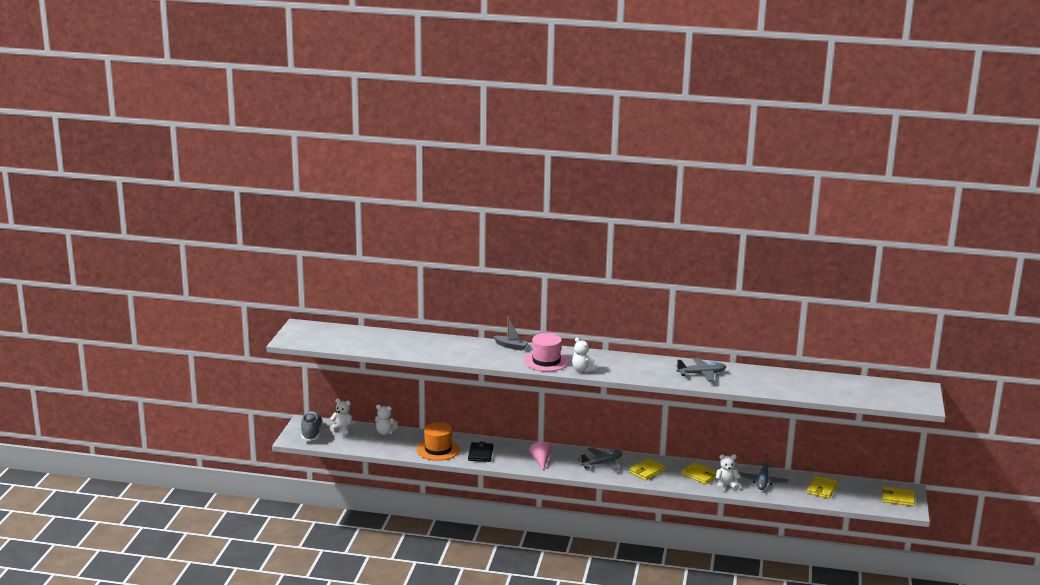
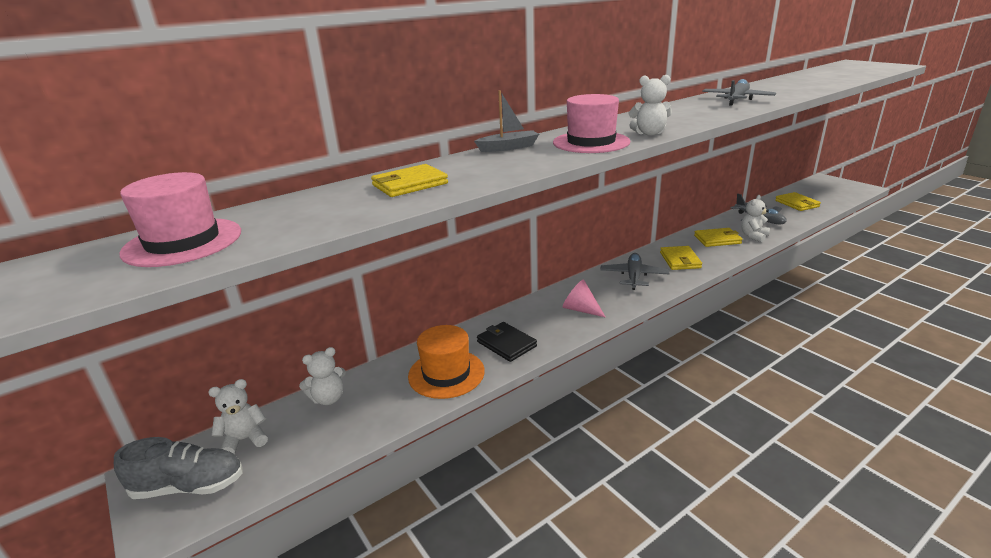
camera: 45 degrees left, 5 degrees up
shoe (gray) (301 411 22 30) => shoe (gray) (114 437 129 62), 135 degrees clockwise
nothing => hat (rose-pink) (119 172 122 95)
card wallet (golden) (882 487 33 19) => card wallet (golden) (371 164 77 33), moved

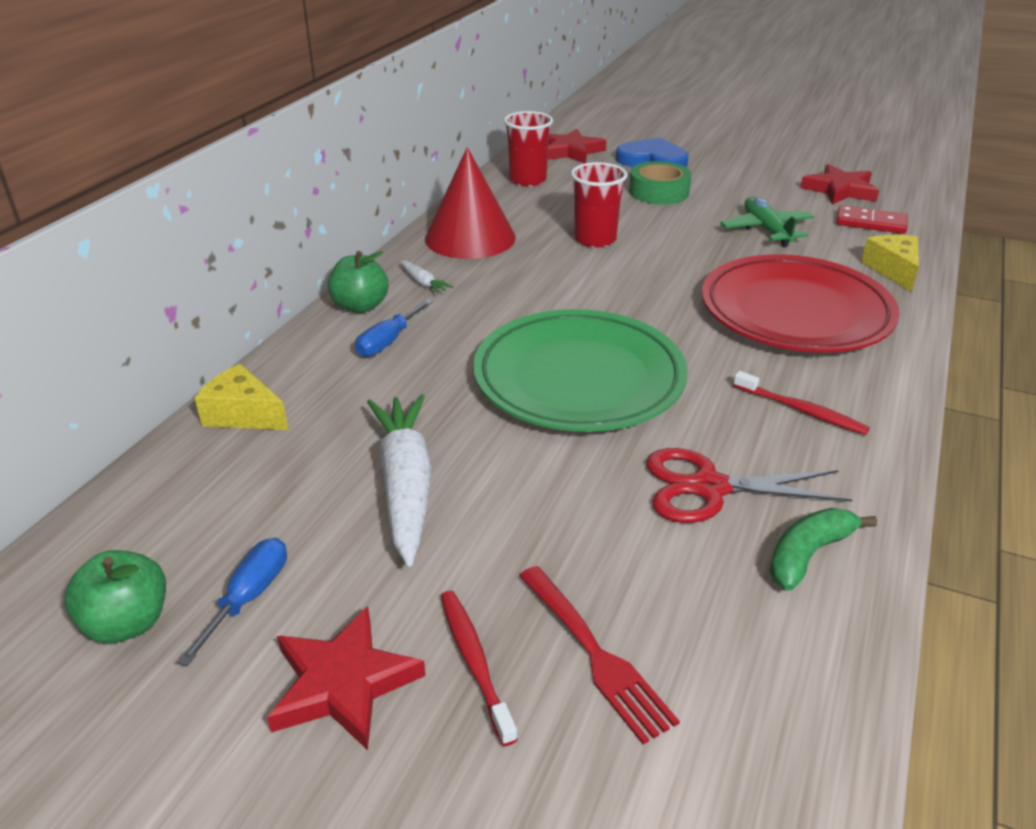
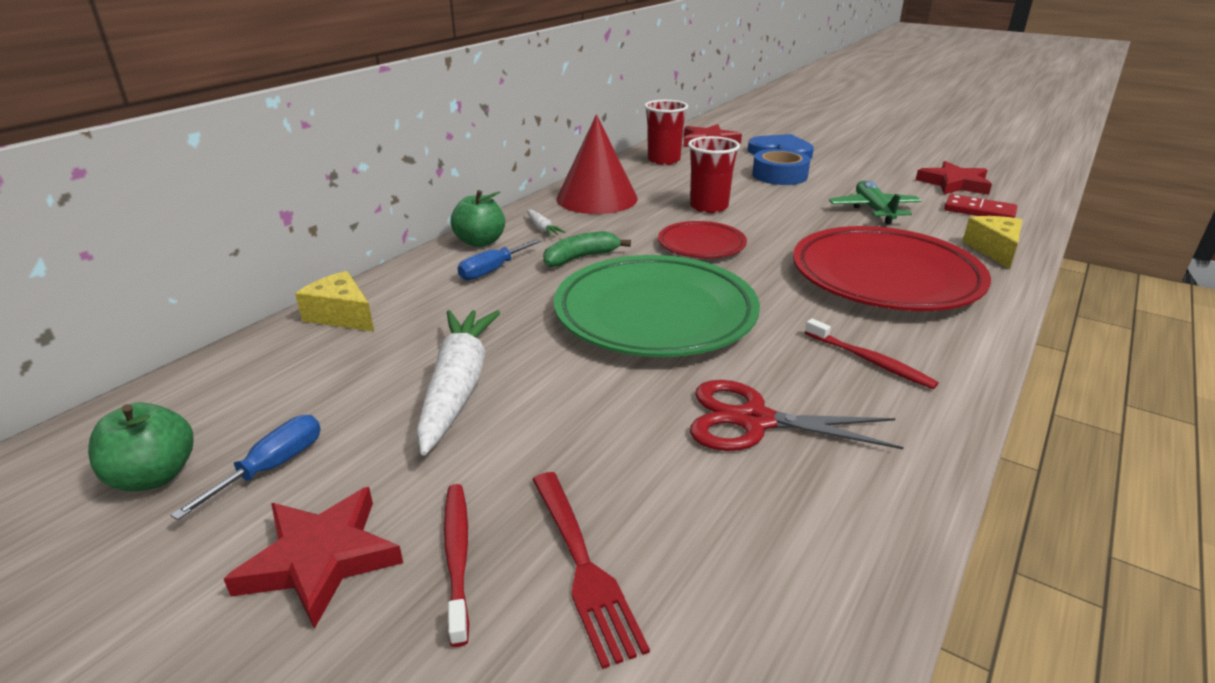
camera: 10 degrees right, 5 degrees down
banana (green) (770 508 107 83) => banana (green) (543 231 88 36), moved
nothing => dinner plate (crimson) (658 221 89 37)
tape (green) (629 161 63 44) => tape (blue) (752 149 58 36)

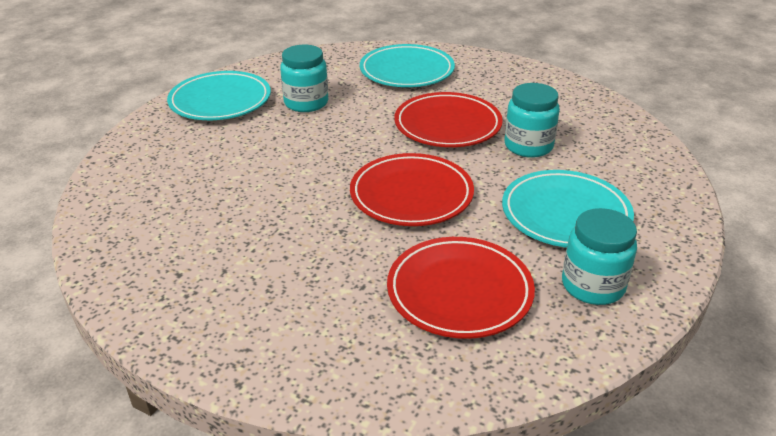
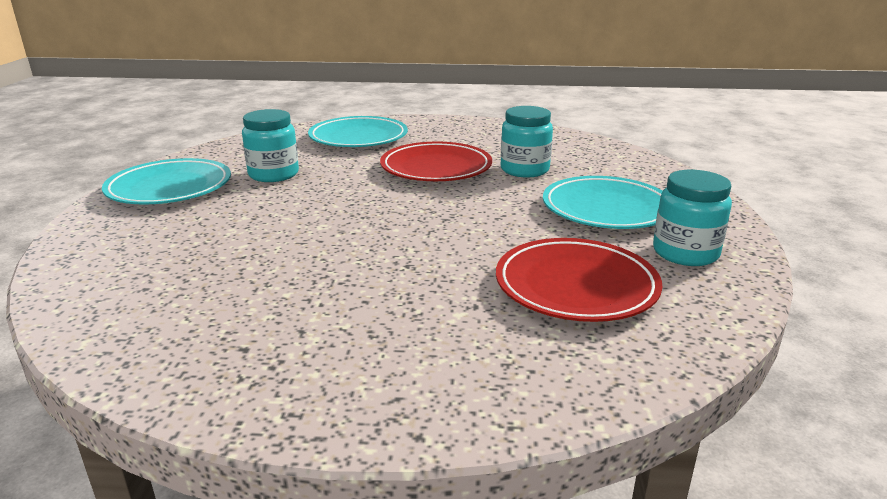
camera: 25 degrees left, 10 degrees down
dinner plate (crimson) (350 153 124 73) => nothing

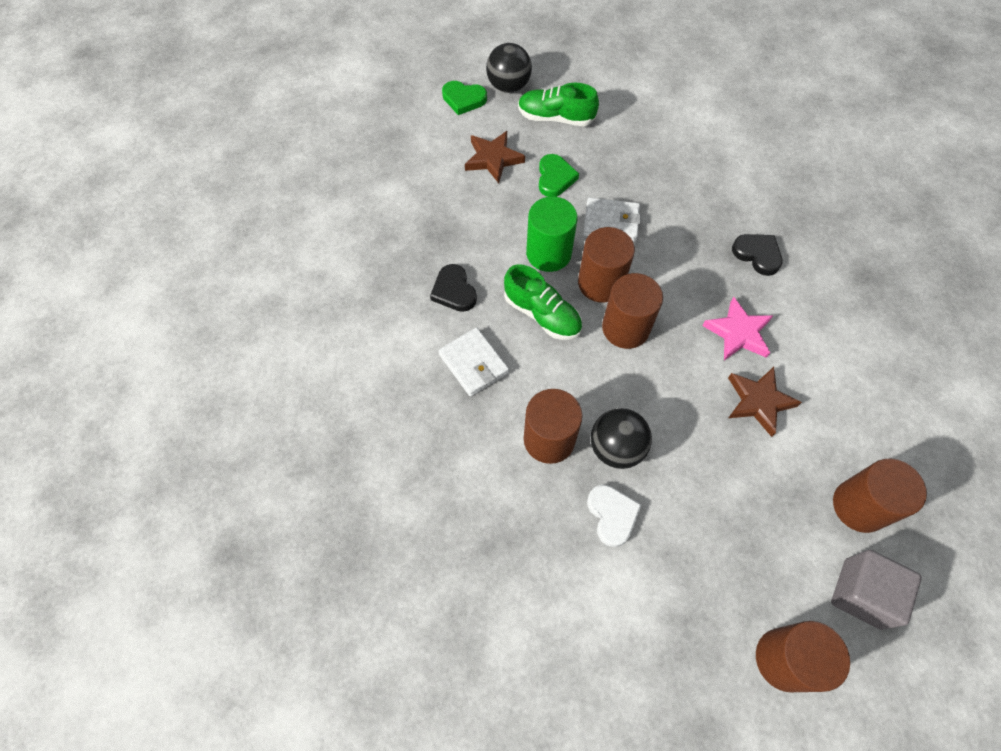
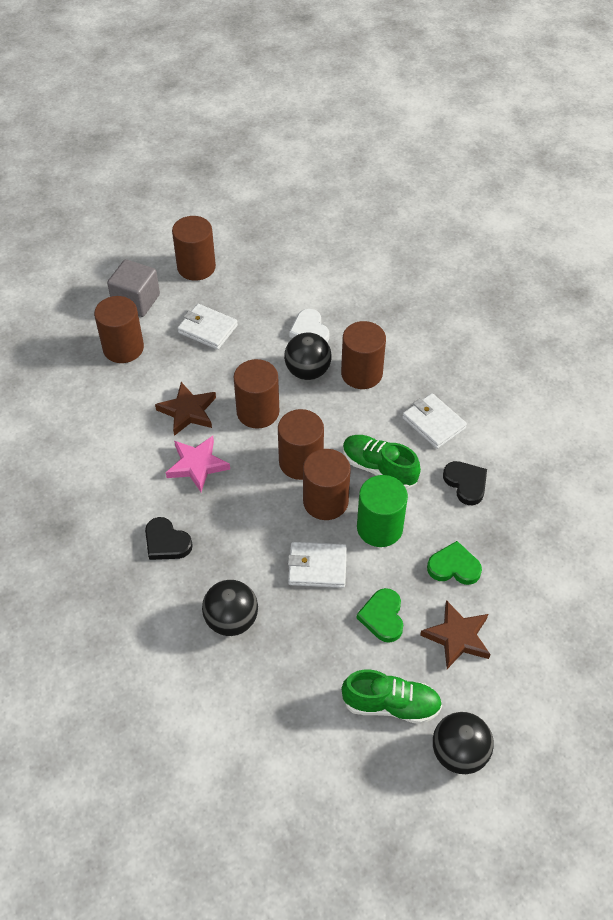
camera: 175 degrees right, 10 degrees down
nothing => card wallet (snow-white) (177 304 61 46)
nothing => sphere (black) (202 580 56 56)
nothing => cylinder shape (brown) (234 359 45 70)
heart shape (green) (442 81 45 34) => heart shape (green) (427 541 55 44), moved

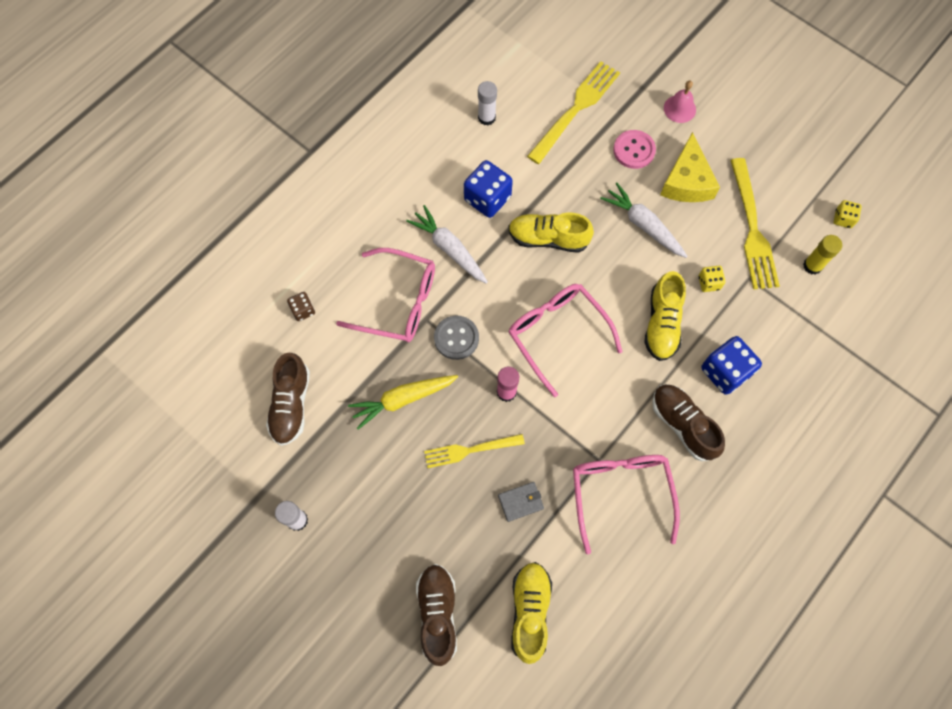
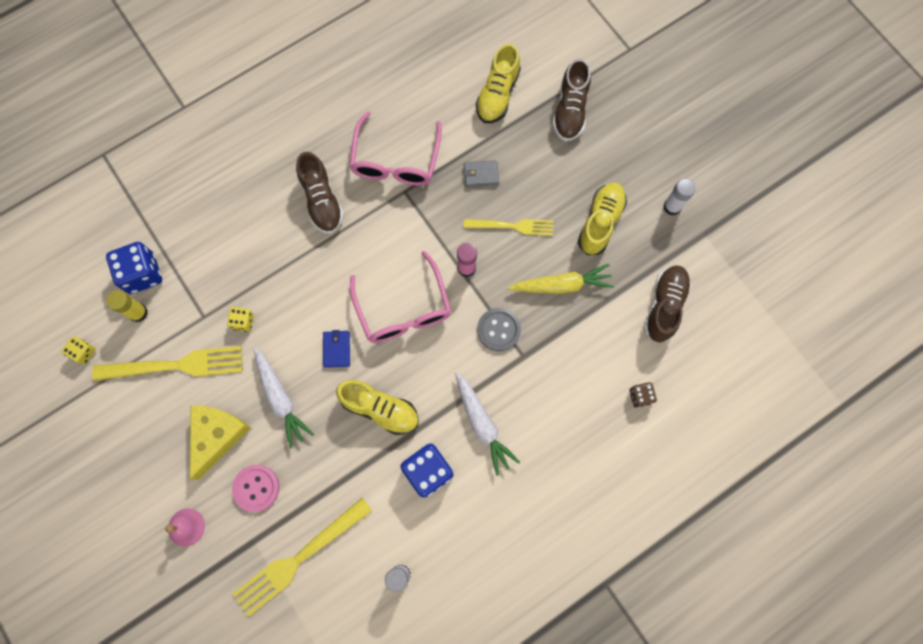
camera: 165 degrees left, 5 degrees up
table fork (golden) (730 158 50 131) => table fork (golden) (92 346 151 35), 75 degrees clockwise
game die (blue) (701 336 61 59) => game die (blue) (106 242 56 52), moved
nothing => card wallet (blue) (323 330 27 38)
shoe (golden) (644 271 42 90) => shoe (golden) (578 183 49 72), moved
eyeglasses (rose-pink) (336 248 99 94) => nothing

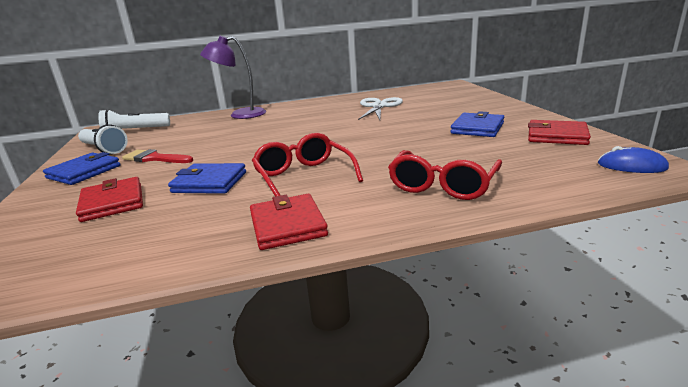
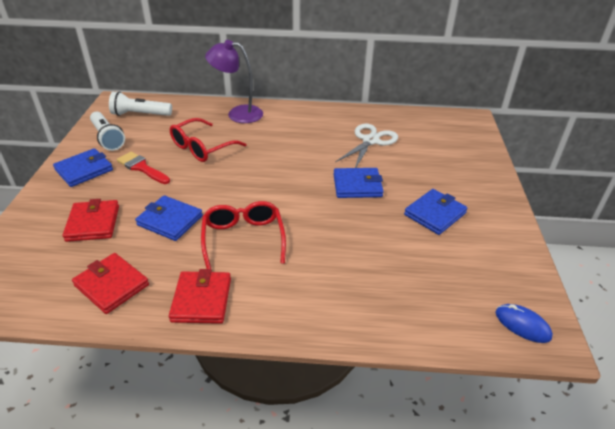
camera: 15 degrees right, 15 degrees up
card wallet (crimson) (528 120 63 25) => card wallet (crimson) (72 253 77 61), moved
eyeglasses (crimson) (388 150 114 50) => eyeglasses (crimson) (170 118 76 44), moved
nothing => card wallet (blue) (333 168 51 30)

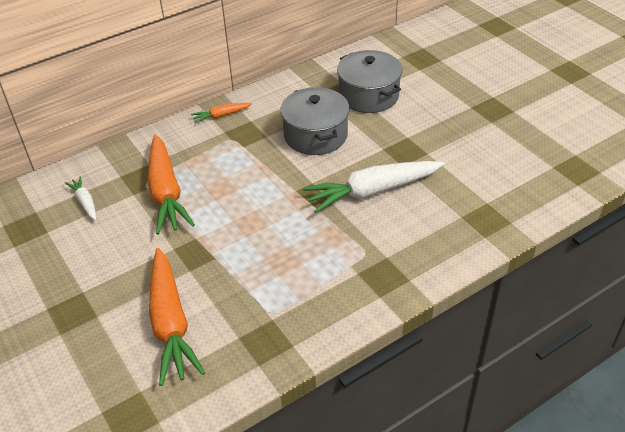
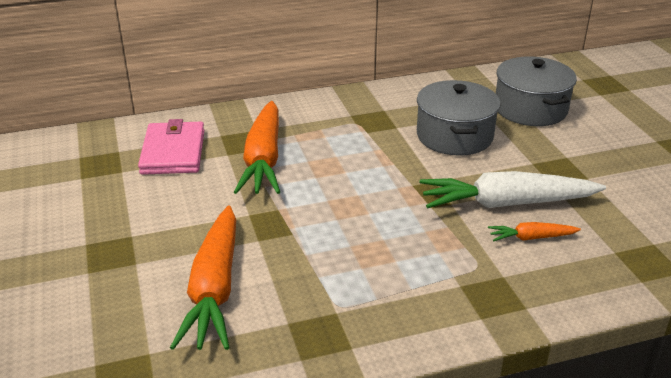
camera: 15 degrees right, 10 degrees down
root vegetable (snow-white) (65 176 31 45) => card wallet (rose-pink) (138 119 67 56)
root vegetable (orange) (191 103 61 20) => root vegetable (orange) (488 222 93 19), moved

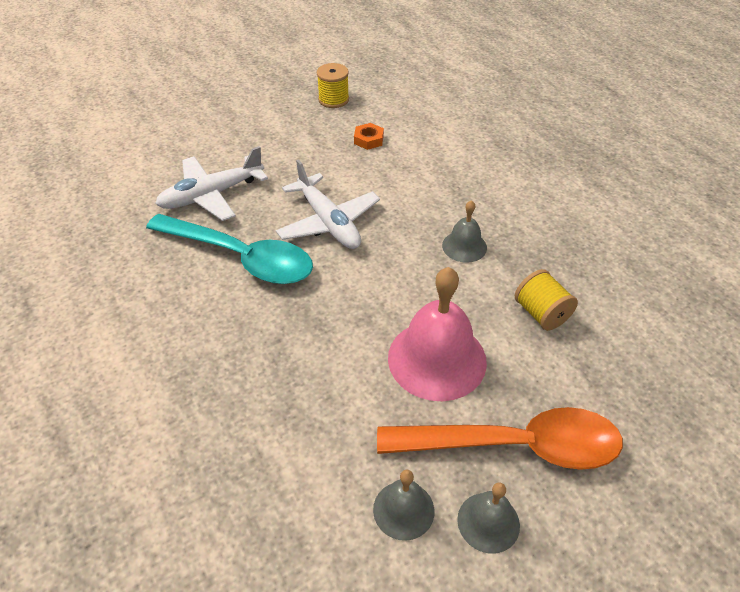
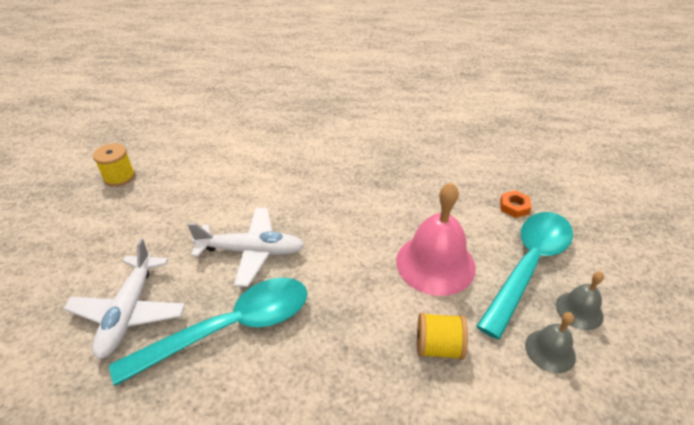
camera: 55 degrees left, 5 degrees down
spool (golden) (515 269 63 62) => spool (golden) (417 312 51 48), moved
spoon (orange) (377 407 246 63) => spoon (teal) (476 212 97 127)
hexagon nut (orange) (354 123 30 27) => hexagon nut (orange) (500 190 32 28), moved
bell (gray) (442 200 45 63) => nothing

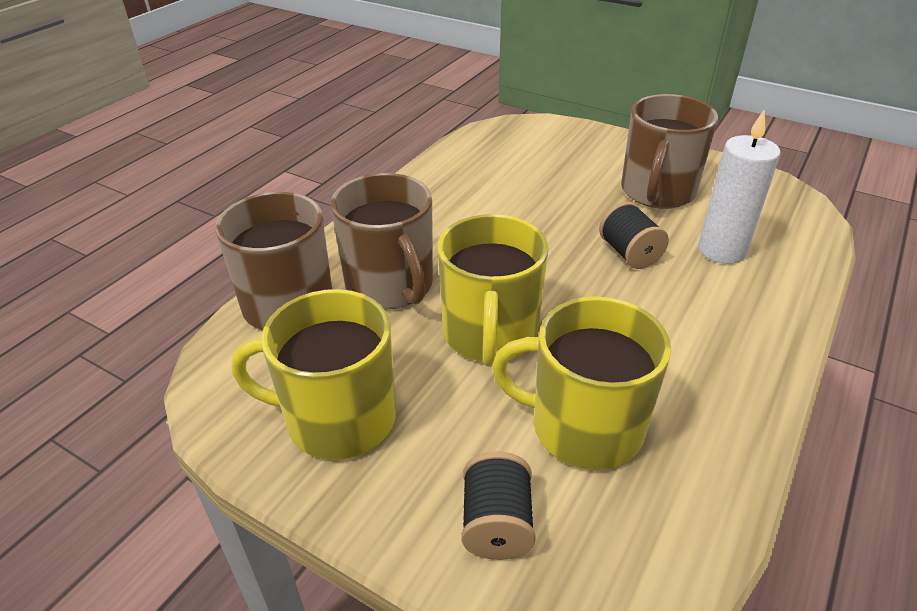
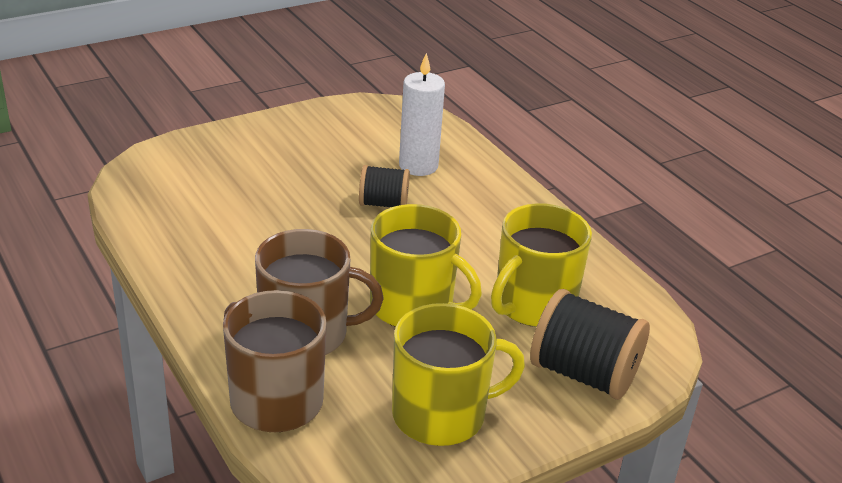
camera: 65 degrees left, 5 degrees down
tea mug (golden) (231 289 165 171) => tea mug (golden) (392 303 133 143), 135 degrees counterclockwise
spool (black) (461 452 75 108) => spool (black) (530 289 120 111), x1.68
tea mug (brown) (621 94 97 115) => nothing

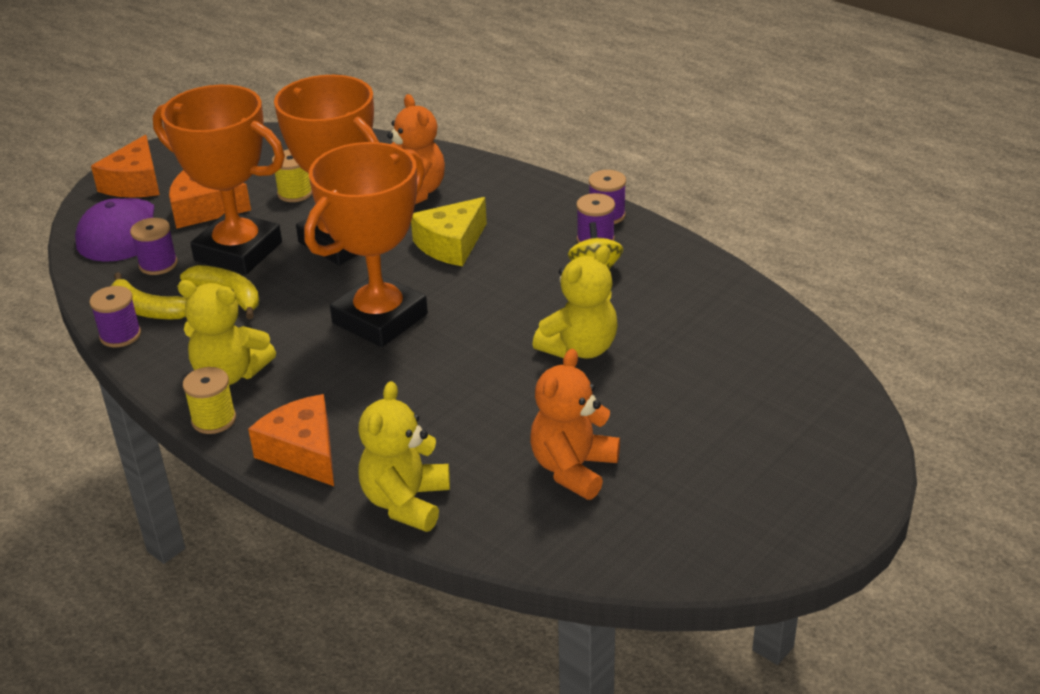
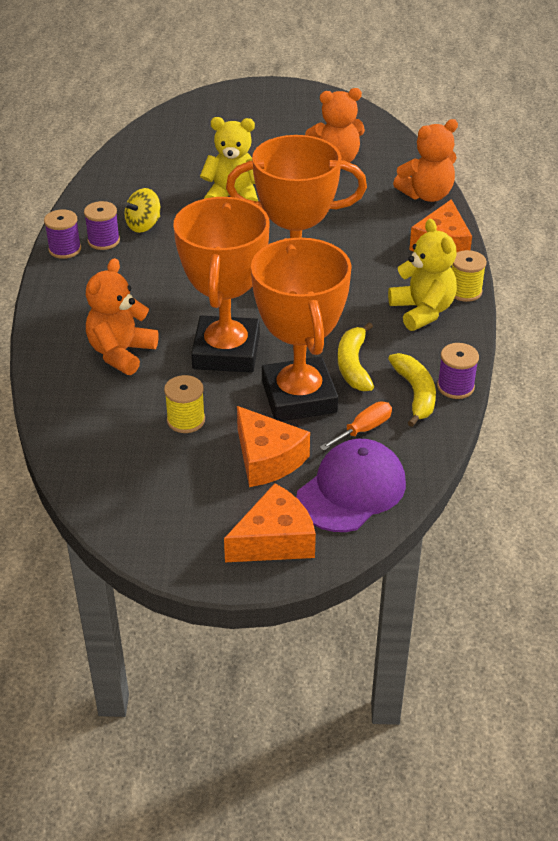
camera: 130 degrees left, 5 degrees up
spool (royal purple) (130 218 47 57) => flat screwdriver (orange) (320 402 72 49)
stuffed bear (golden) (358 381 92 151) => stuffed bear (orange) (393 119 65 83)
cheese (golden) (411 197 76 69) => nothing

